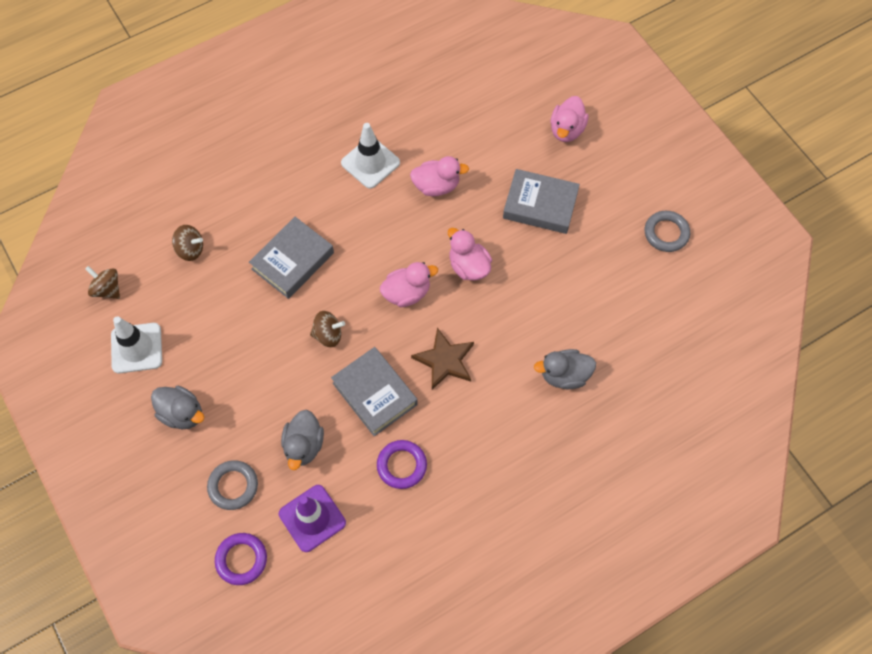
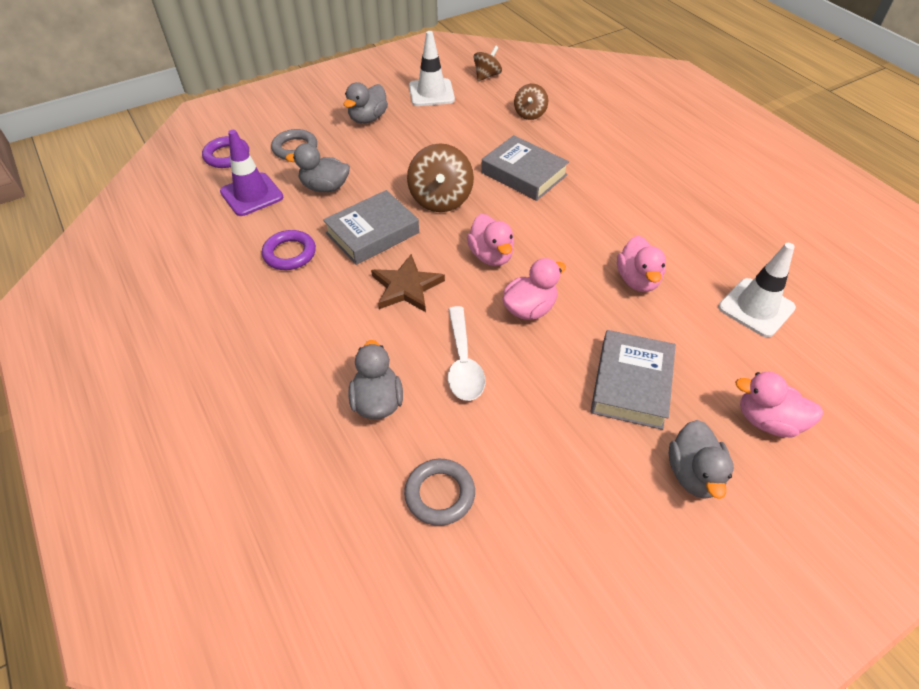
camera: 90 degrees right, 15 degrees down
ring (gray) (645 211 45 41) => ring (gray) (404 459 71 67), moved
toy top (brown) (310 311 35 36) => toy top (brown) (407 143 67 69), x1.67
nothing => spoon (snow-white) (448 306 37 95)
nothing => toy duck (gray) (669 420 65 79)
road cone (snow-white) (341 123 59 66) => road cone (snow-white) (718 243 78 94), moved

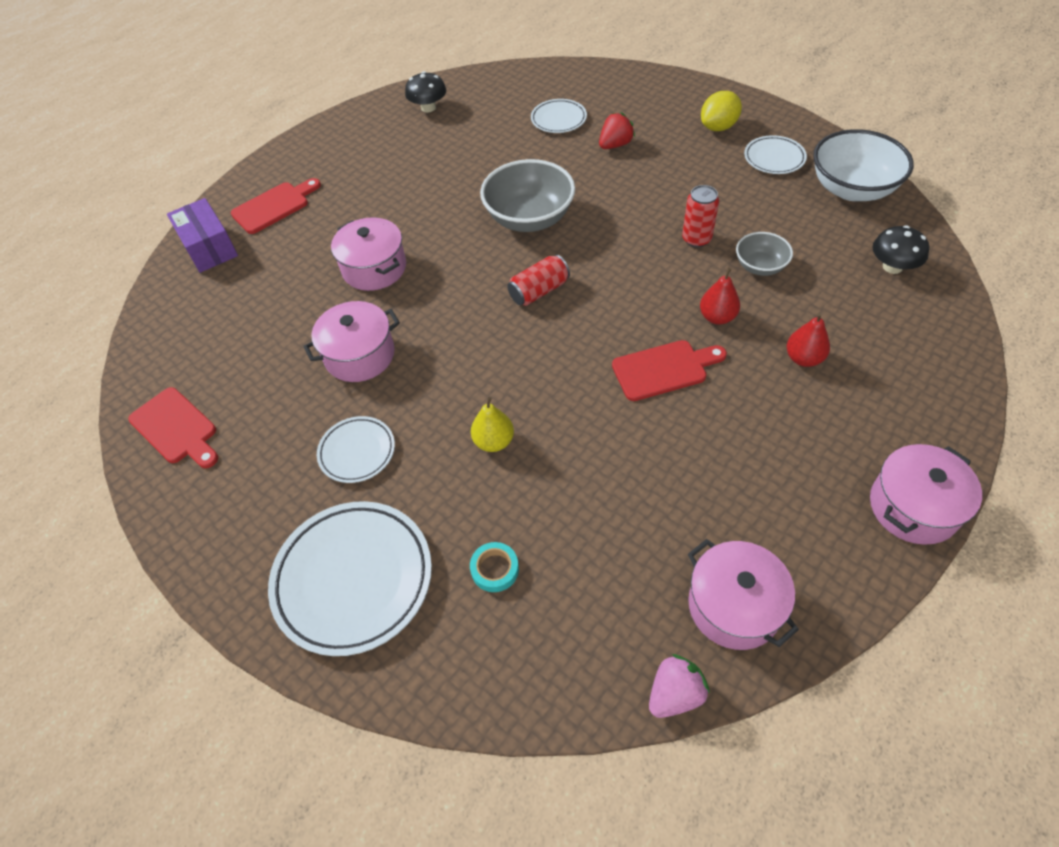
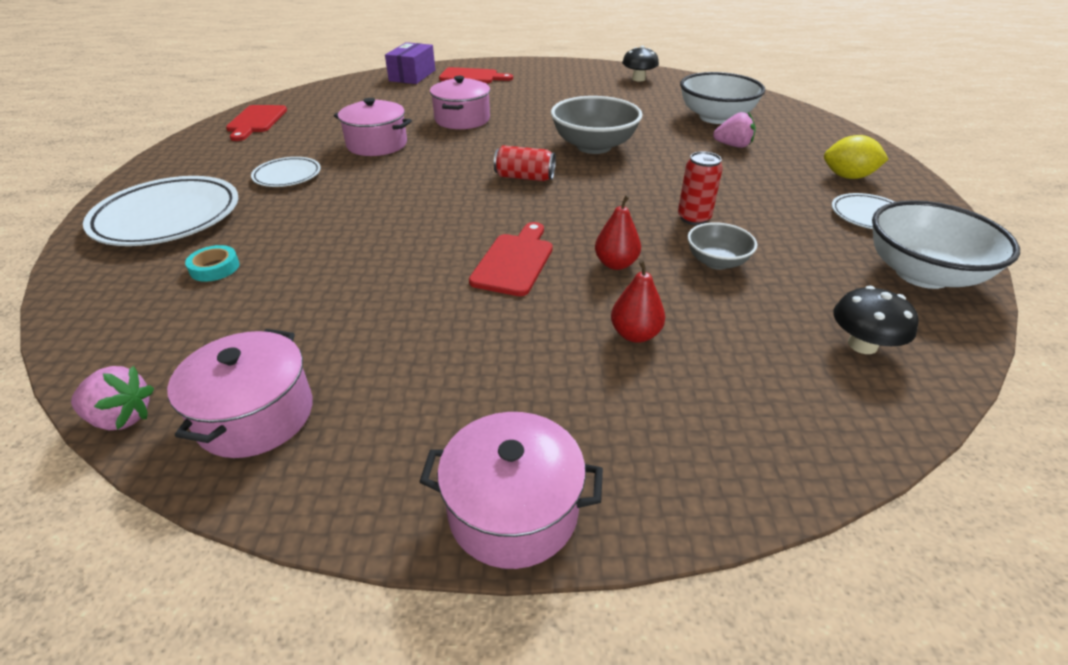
camera: 45 degrees right, 15 degrees down
chopping board (crimson) (612 340 115 61) => chopping board (crimson) (469 222 84 74), 105 degrees counterclockwise
dinner plate (snow-white) (531 99 56 34) => serving bowl (snow-white) (680 72 85 52)
strawberry (crimson) (599 112 36 37) => strawberry (rose-pink) (713 112 42 36)
pear fruit (golden) (471 397 43 55) => nothing

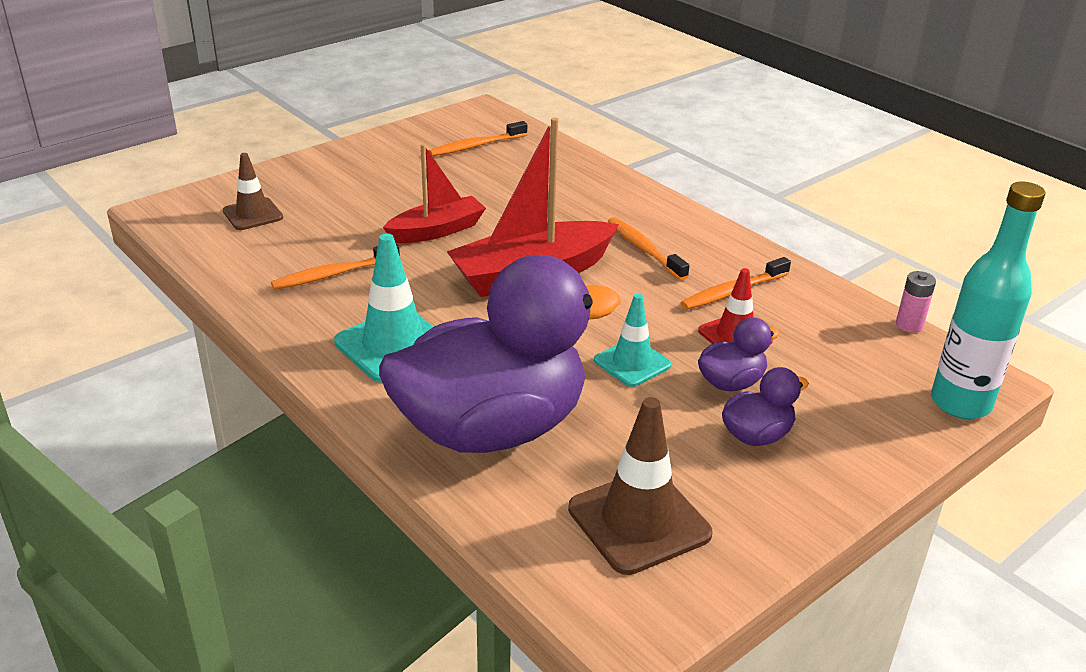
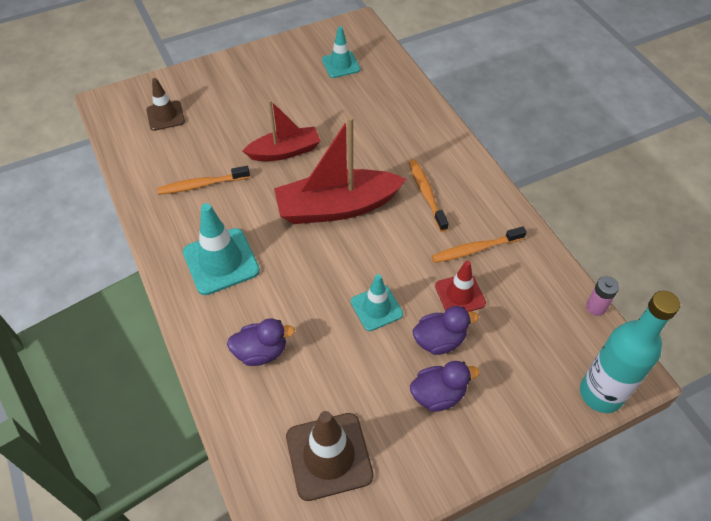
camera: 15 degrees right, 20 degrees up
toy duck (royal purple) (379 255 242 198) => toy duck (royal purple) (227 318 68 48), x0.40
toothbrush (orange) (429 121 98 35) => road cone (teal) (322 27 38 51)

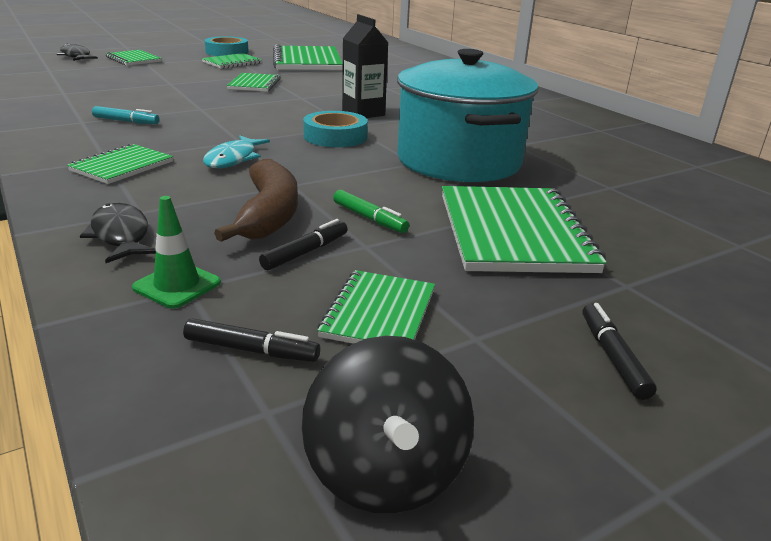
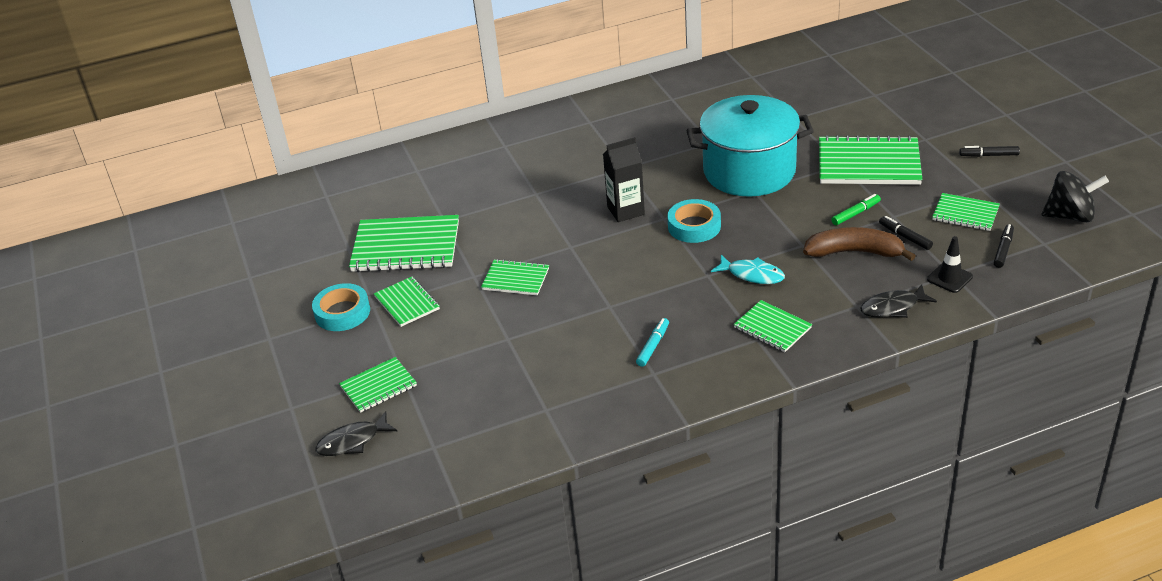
camera: 75 degrees left, 10 degrees up
road cone (green) (132 196 89 113) => road cone (black) (927 236 46 57)

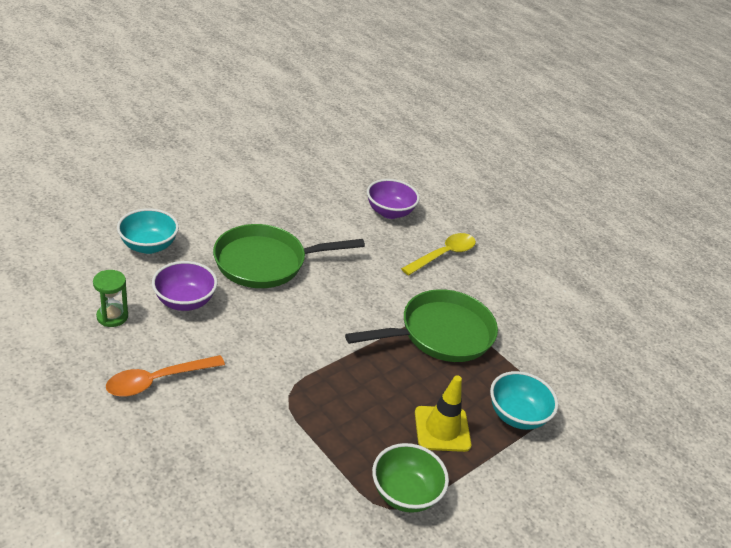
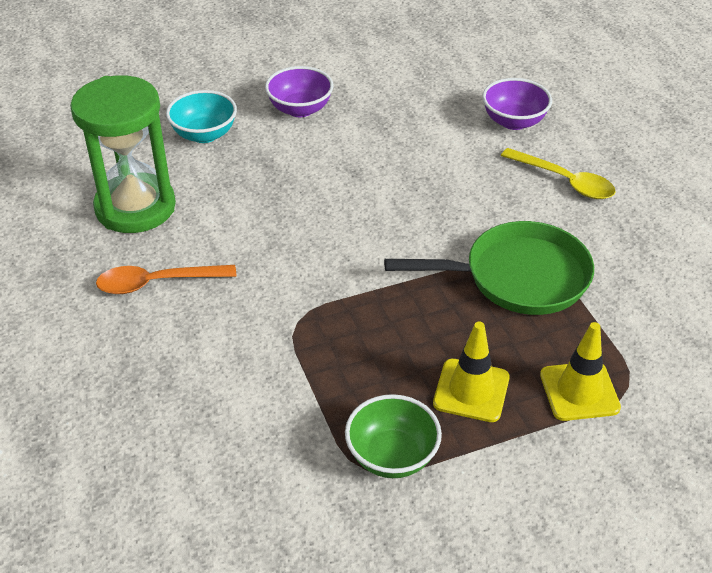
camera: 25 degrees right, 5 degrees up
sand timer (green) (93 270 35 57) => sand timer (green) (70 75 106 158), x2.29
serving bowl (royal purple) (152 261 66 50) => serving bowl (royal purple) (265 66 68 51), moved
spoon (golden) (401 233 75 43) => spoon (golden) (501 148 115 51), 60 degrees clockwise
serving bowl (teal) (490 371 68 59) => road cone (golden) (540 322 81 99)
pan (green) (213 224 152 64) => nothing

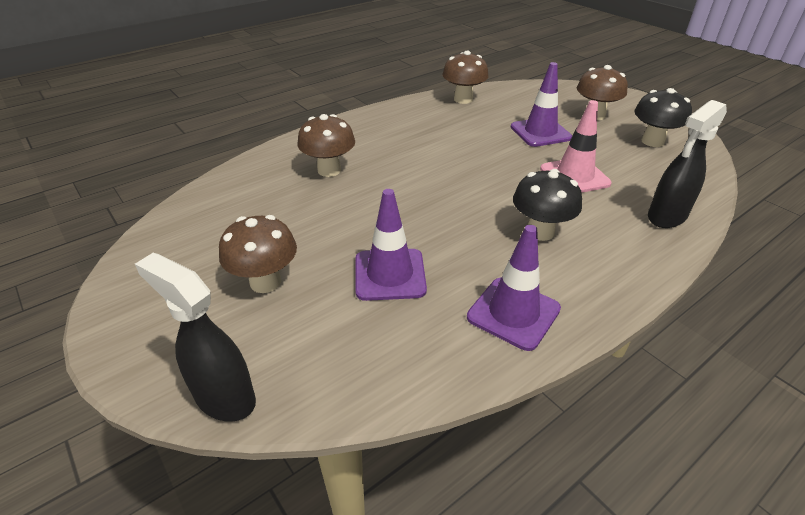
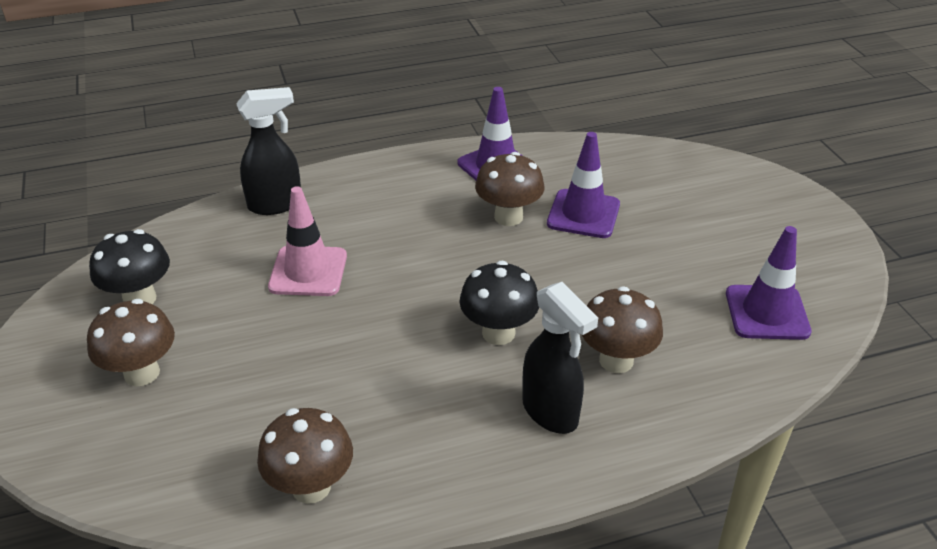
camera: 160 degrees left, 0 degrees up
mushroom (black) (513 169 69 72) => mushroom (black) (460 260 79 85), moved
mushroom (brown) (219 215 78 78) => mushroom (brown) (475 152 69 74), moved
spray cleaner (black) (135 253 121 169) => spray cleaner (black) (522 282 76 152), moved
road cone (royal purple) (511 62 61 85) => road cone (royal purple) (726 226 86 114), moved

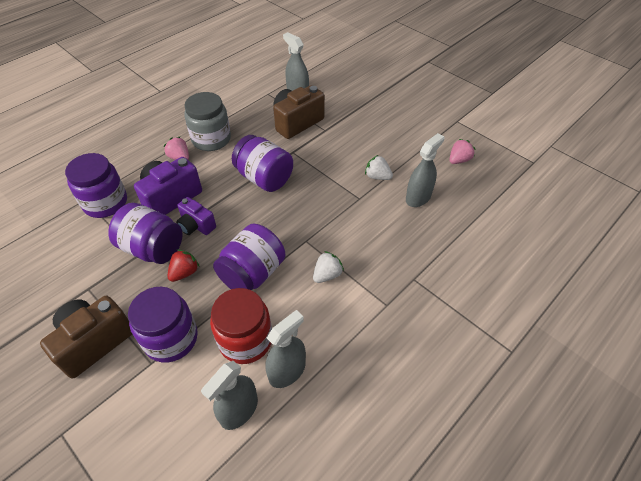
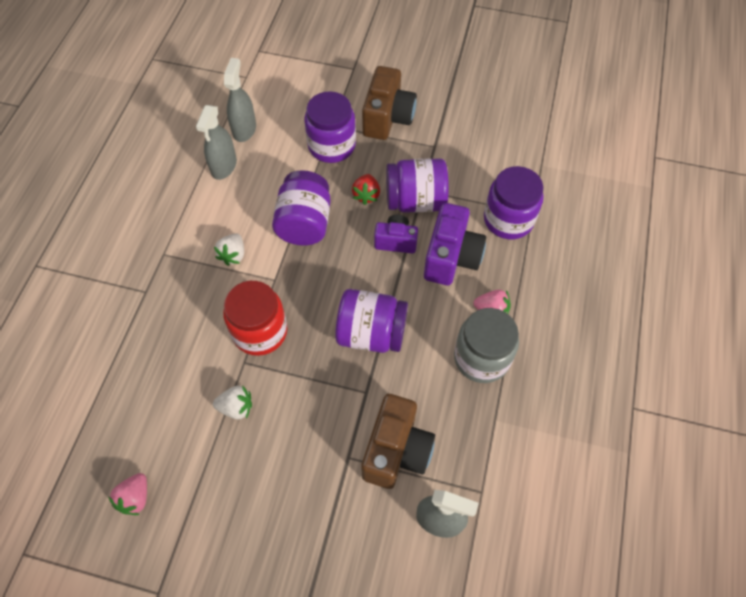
camera: 150 degrees right, 10 degrees up
jam jar (crimson) (210 288 62 76) => jam jar (crimson) (223 281 64 75), moved
spray cleaner (gray) (406 133 38 74) => nothing

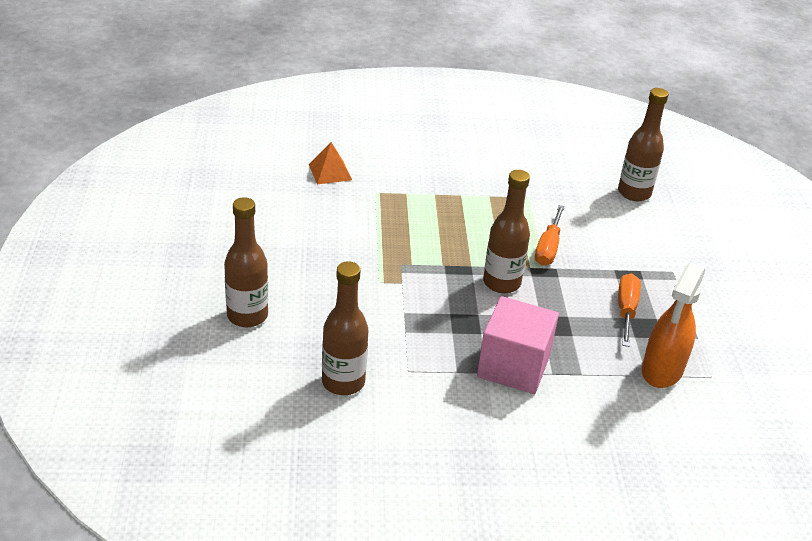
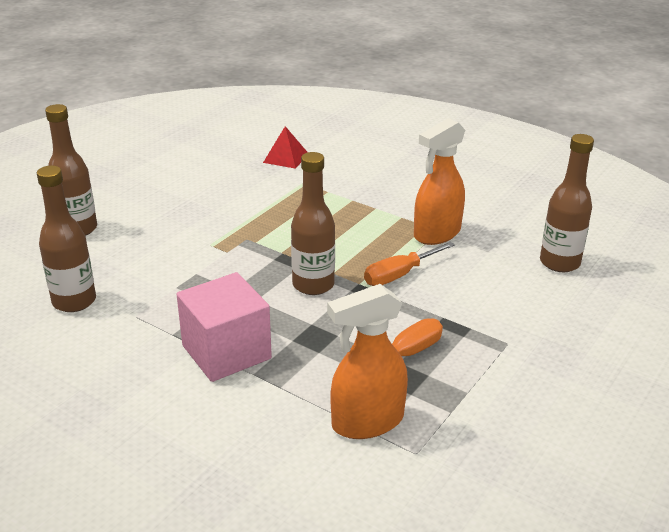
camera: 40 degrees right, 5 degrees down
solid pyramid (orange) (309 142 43 42) => solid pyramid (crimson) (263 126 45 43)
nothing => spray cleaner (orange) (414 118 51 127)

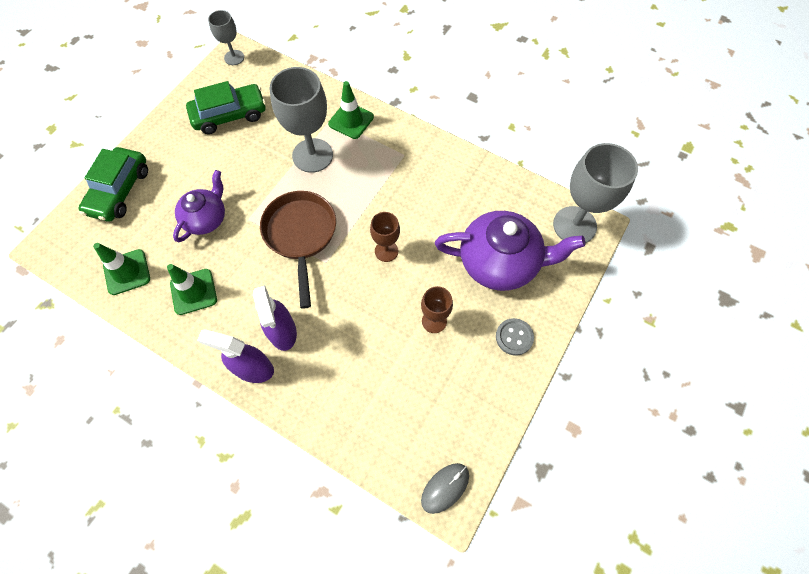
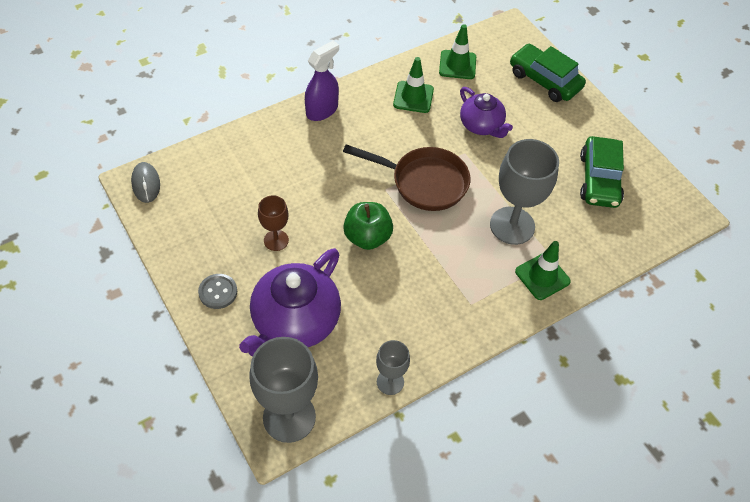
camera: 115 degrees right, 10 degrees down
wine glass (brown) (370 212 30 50) => toy apple (green) (343 202 50 48)
wine glass (gray) (208 10 36 55) => wine glass (gray) (376 340 34 55), moved
spray cleaner (royal purple) (253 285 44 66) => nothing

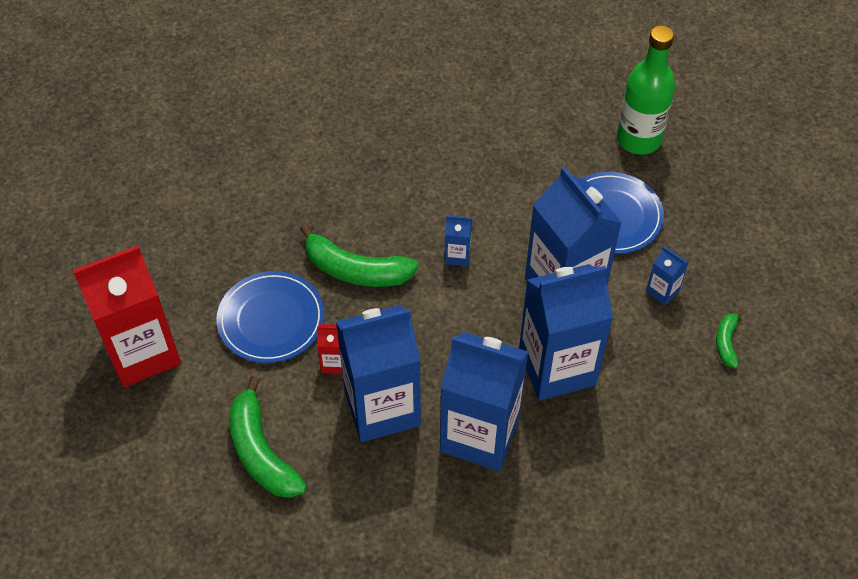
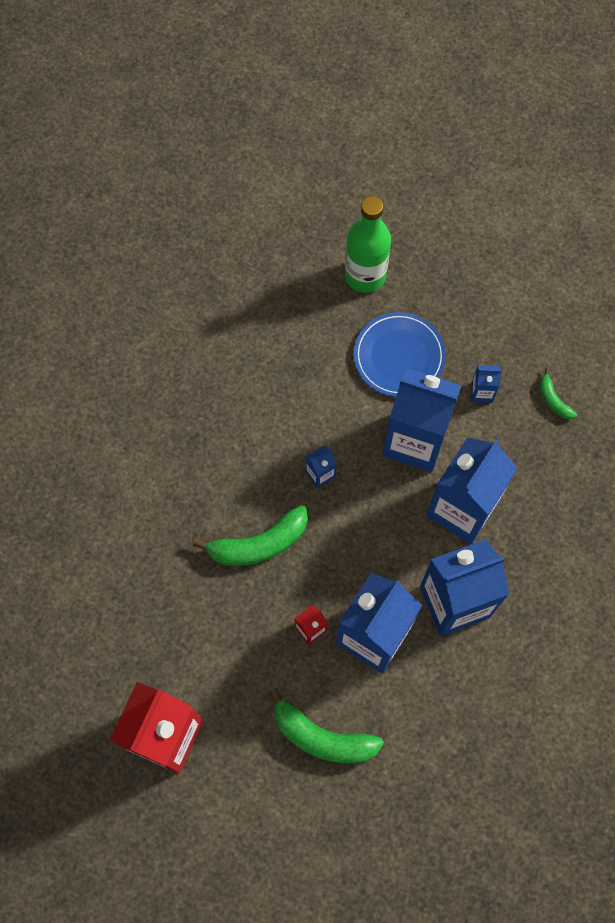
camera: 40 degrees left, 15 degrees up
dinner plate (blue) (216 271 108 92) => nothing

